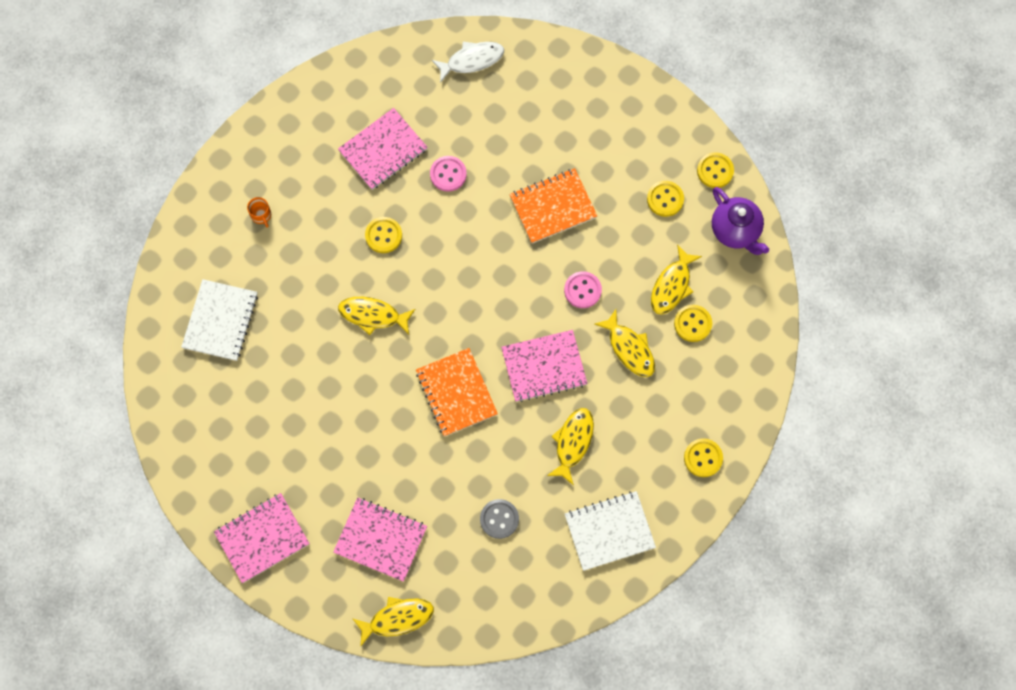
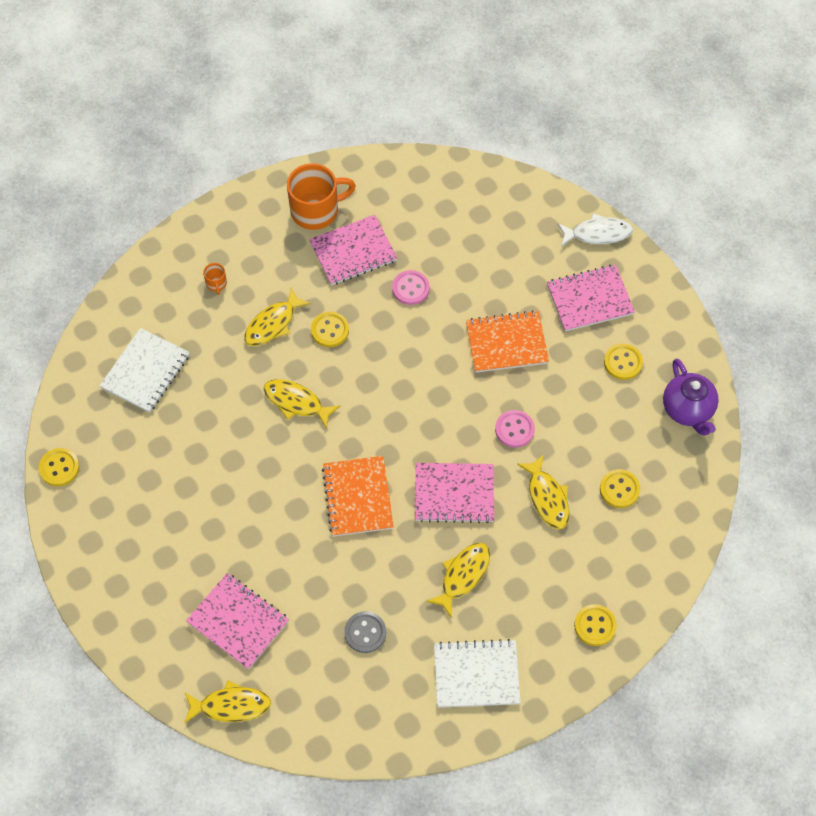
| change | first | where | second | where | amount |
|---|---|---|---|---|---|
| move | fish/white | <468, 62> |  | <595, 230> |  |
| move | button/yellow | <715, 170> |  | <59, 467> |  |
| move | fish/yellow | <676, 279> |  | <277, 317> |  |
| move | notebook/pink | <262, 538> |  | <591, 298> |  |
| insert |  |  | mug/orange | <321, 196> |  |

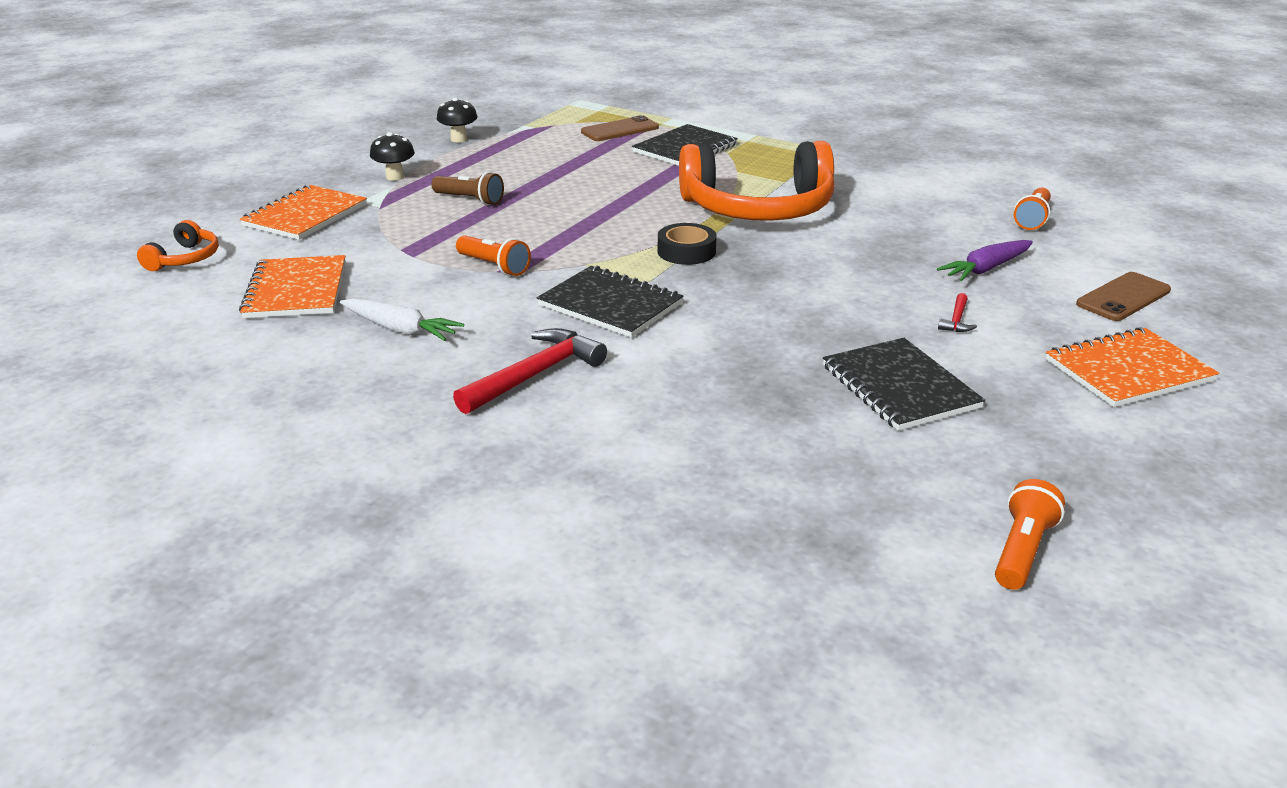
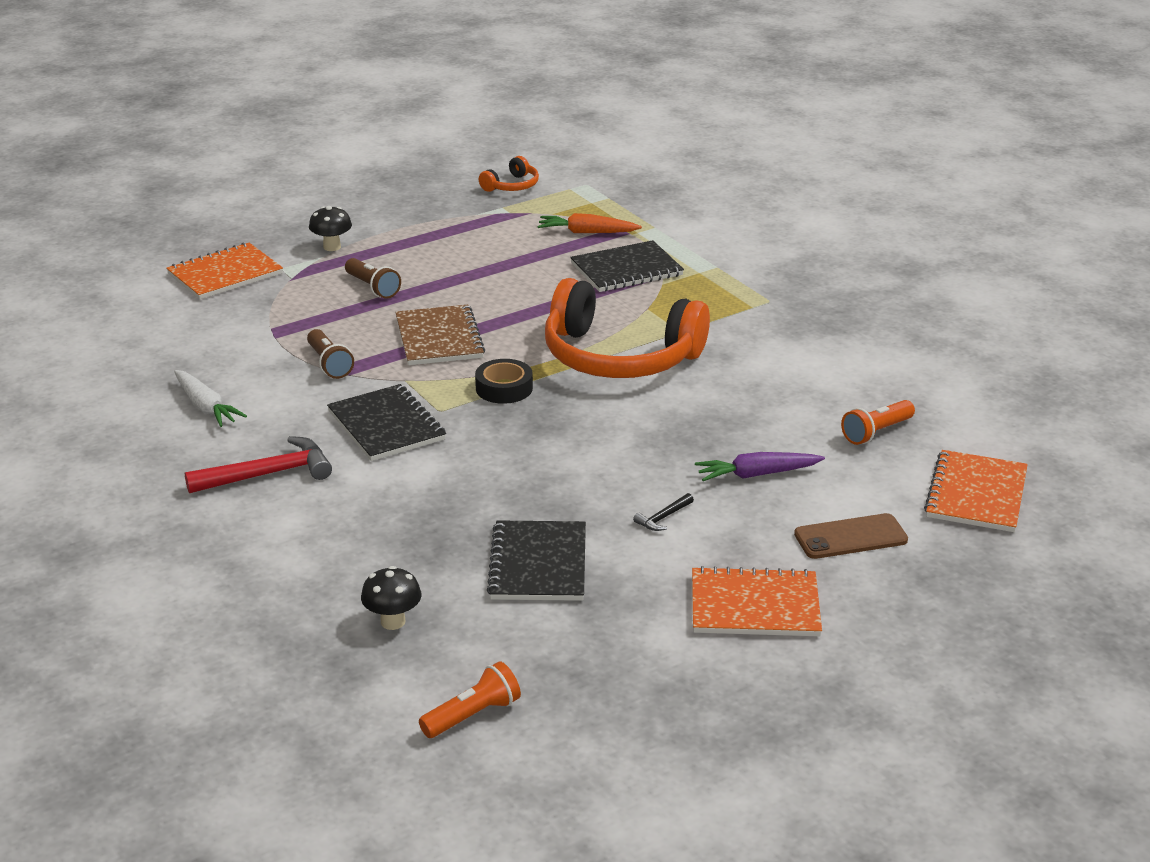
| change | first | where | second | where | amount |
|---|---|---|---|---|---|
| move | mushroom/black | <457, 119> |  | <391, 598> |  |
| replace | phone/brown | <620, 128> | carrot/orange | <589, 223> |  |
| move | headphones/orange | <178, 245> |  | <509, 174> |  |
| recolor | flashlight/orange | <493, 255> | flashlight/brown | <330, 354> |  |
| move | notebook/orange | <292, 286> |  | <976, 491> |  |
| recolor | hammer/red | <957, 312> | hammer/black | <663, 512> |  |
| insert |  |  | notebook/brown | <440, 334> |  |

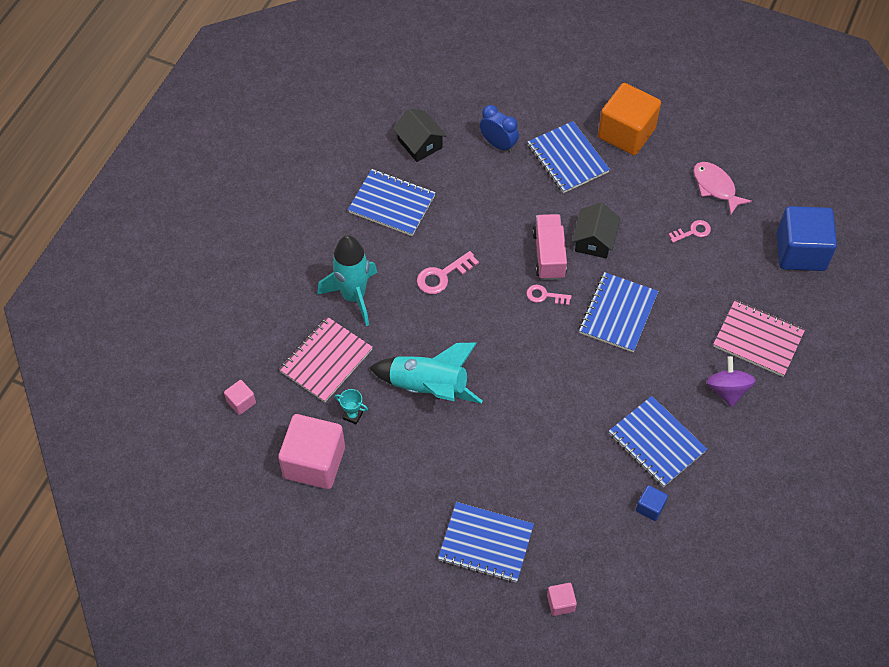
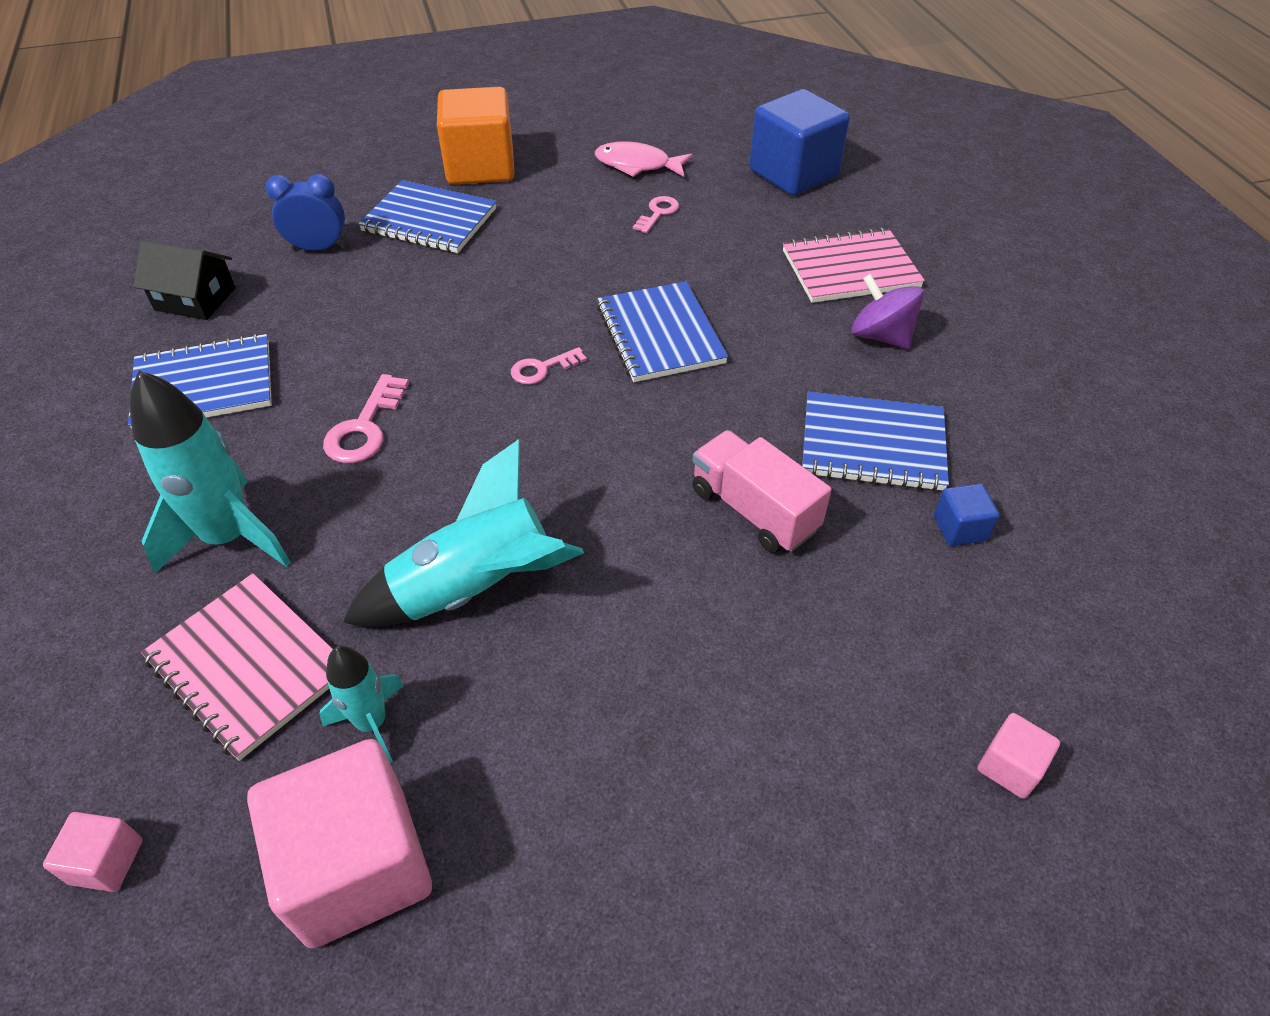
| change | first | where | second | where | amount |
|---|---|---|---|---|---|
| delete | house/black | <596, 230> |  |  |  |
| move | truck/pink | <549, 247> |  | <762, 491> |  |
| rotate | notebook/pink | <326, 359> |  | <237, 667> | 45 degrees counterclockwise |
| replace | trophy/turquoise | <351, 407> | rocket/turquoise | <362, 704> |  |
| delete | notebook/blue | <486, 542> |  |  |  |

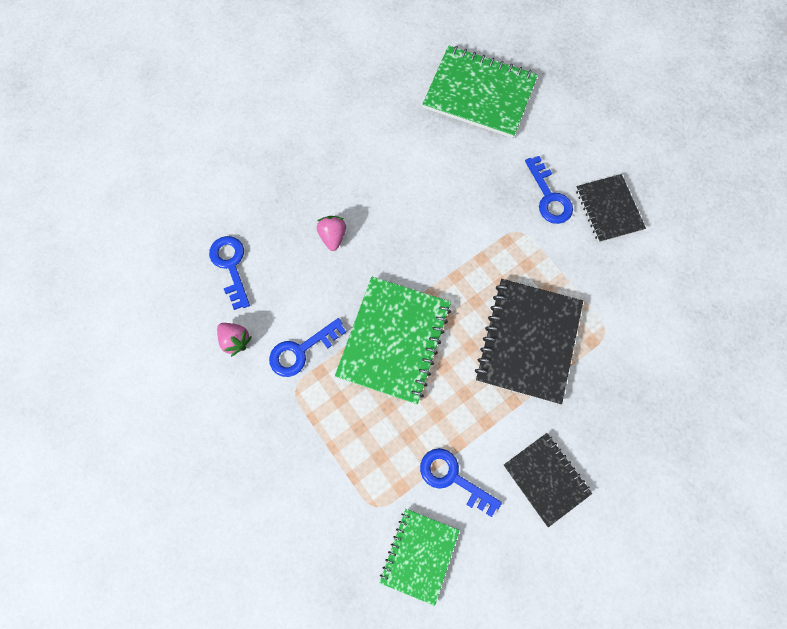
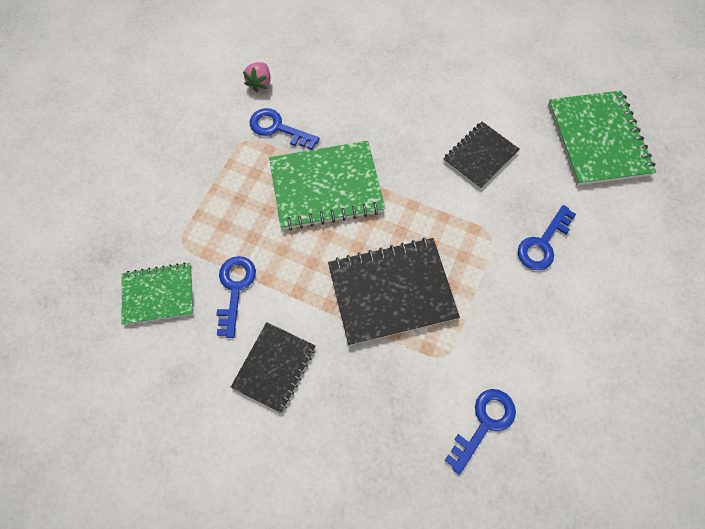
| change | first | where | second | where | amount |
|---|---|---|---|---|---|
| move | notebook/black | <611, 208> |  | <481, 155> |  |
| delete | strawberry/pink | <331, 233> |  |  |  |
| move | key/blue | <229, 273> |  | <480, 432> |  |

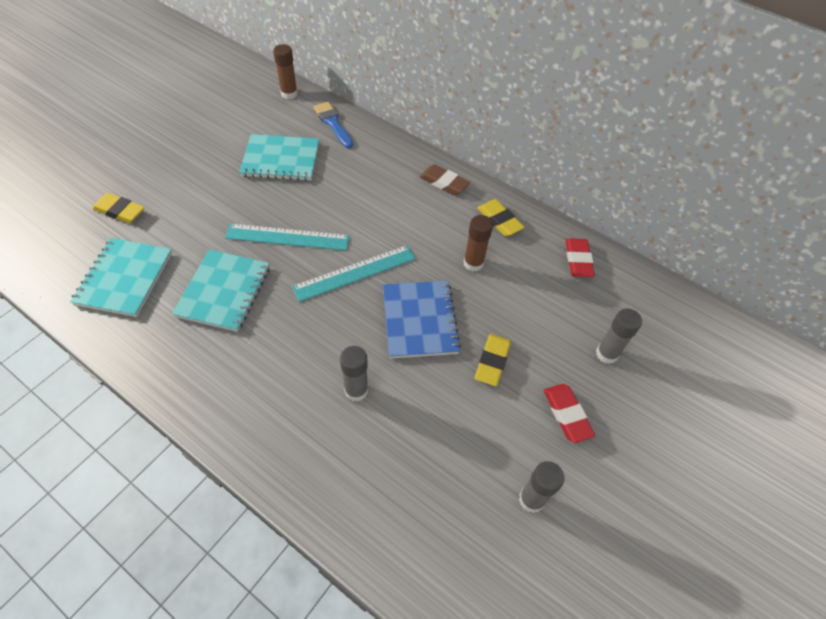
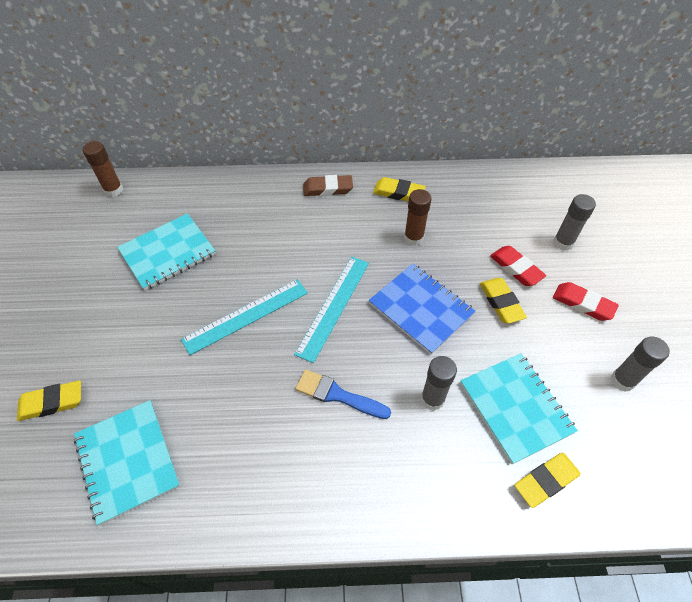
| change | first | where | second | where | amount |
|---|---|---|---|---|---|
| move | brush/blue | <333, 125> |  | <343, 394> |  |
| move | eraser/red | <580, 257> |  | <518, 266> |  |
| move | notebook/turquoise | <221, 291> |  | <519, 408> |  |
| insert |  |  | eraser/yellow | <548, 480> |  |

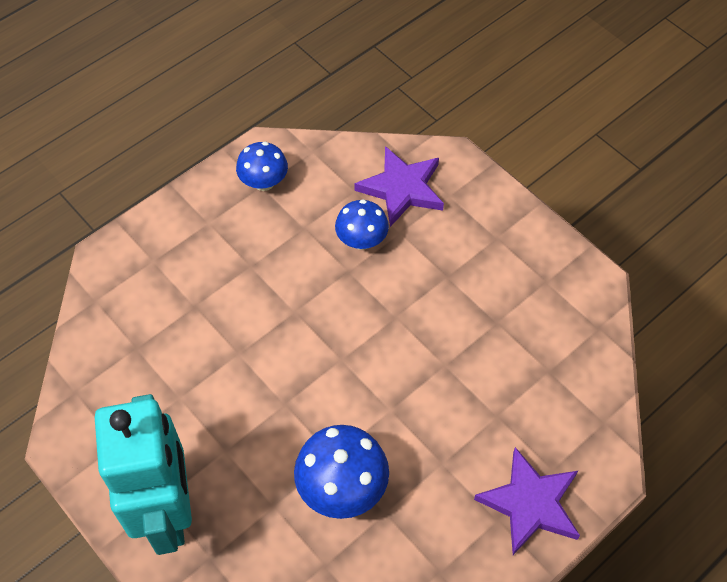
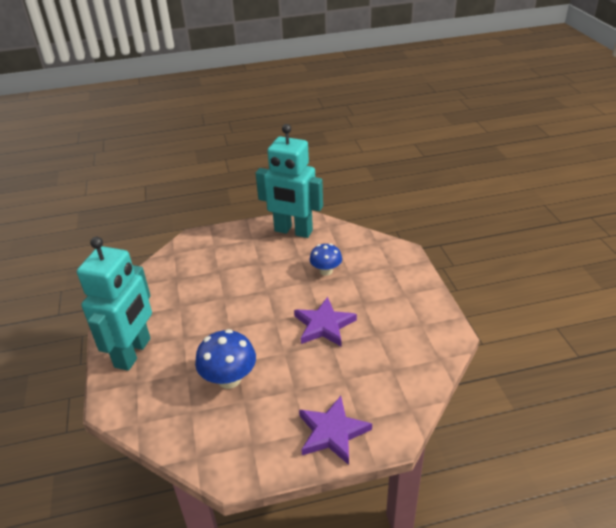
| change | first | where | second | where | amount |
|---|---|---|---|---|---|
| replace | mushroom/blue | <262, 166> | robot/turquoise | <289, 181> |  |
| move | star/purple | <399, 186> |  | <325, 321> |  |

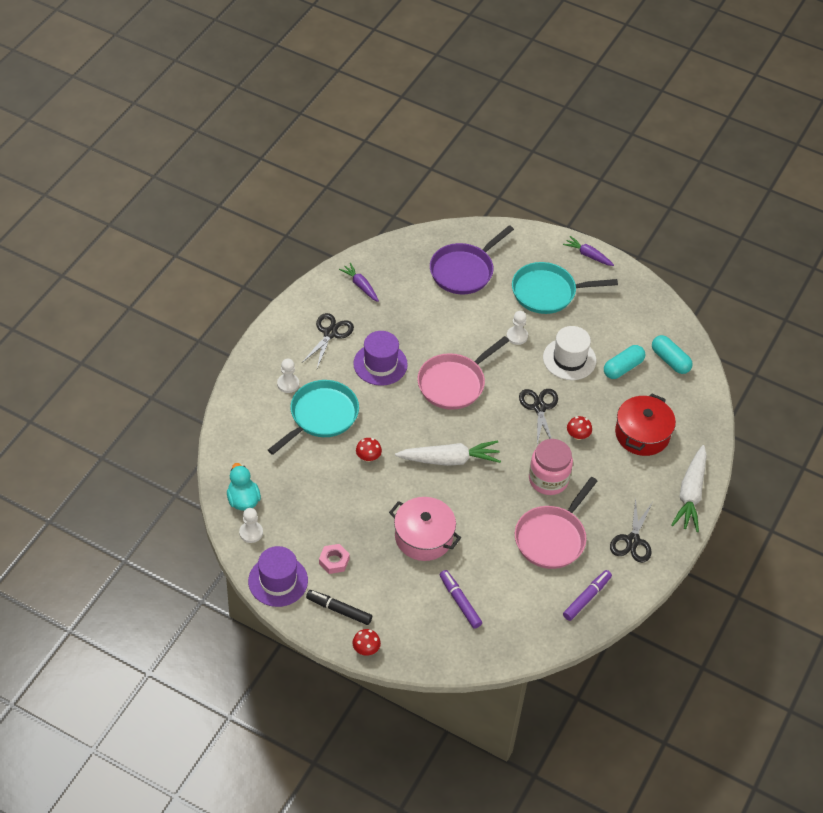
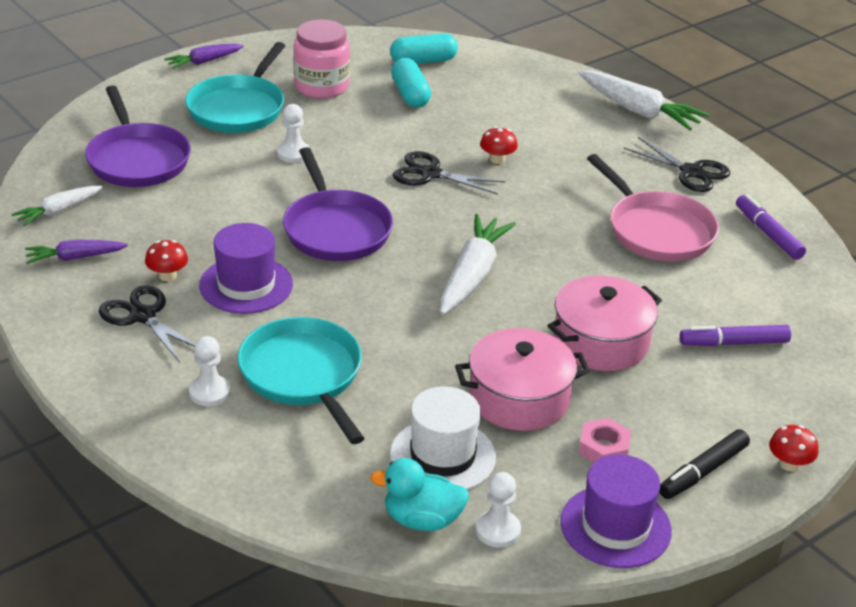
| change | first | where | second | where | amount |
|---|---|---|---|---|---|
| move | hat/white | <569, 353> |  | <443, 438> |  |
| recolor | pan/pink | <463, 373> | pan/purple | <338, 204> |  |
| delete | pot/red | <645, 424> |  |  |  |
| move | mushroom/red | <369, 450> |  | <166, 260> |  |
| move | jar/pink | <551, 467> |  | <321, 59> |  |
| insert |  |  | carrot/white | <56, 206> |  |
| insert |  |  | pot/pink | <522, 379> |  |

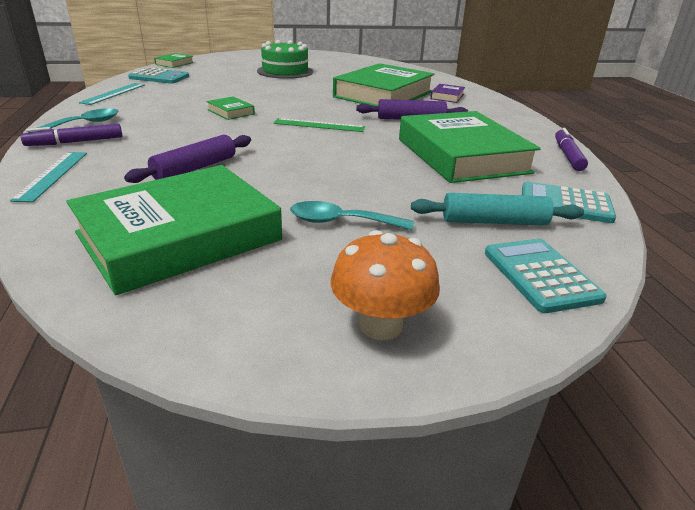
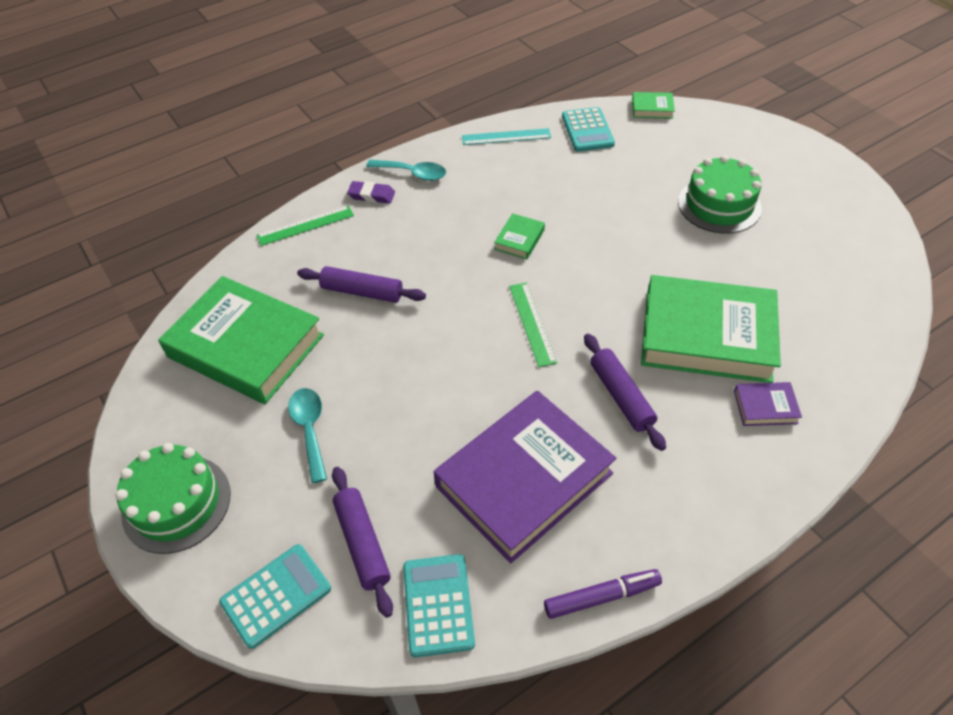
| change | first | where | second | where | amount |
|---|---|---|---|---|---|
| recolor | book/green | <470, 147> | book/purple | <525, 477> |  |
| replace | marker/purple | <72, 134> | eraser/purple | <371, 192> |  |
| recolor | ruler/turquoise | <48, 177> | ruler/green | <305, 225> |  |
| recolor | rolling pin/turquoise | <497, 209> | rolling pin/purple | <362, 542> |  |
| replace | mushroom/orange | <385, 285> | cake/green | <173, 498> |  |

